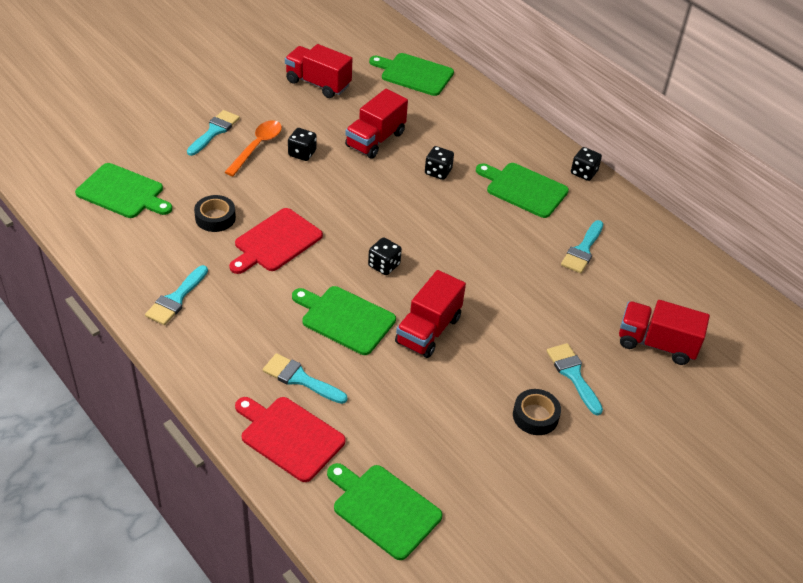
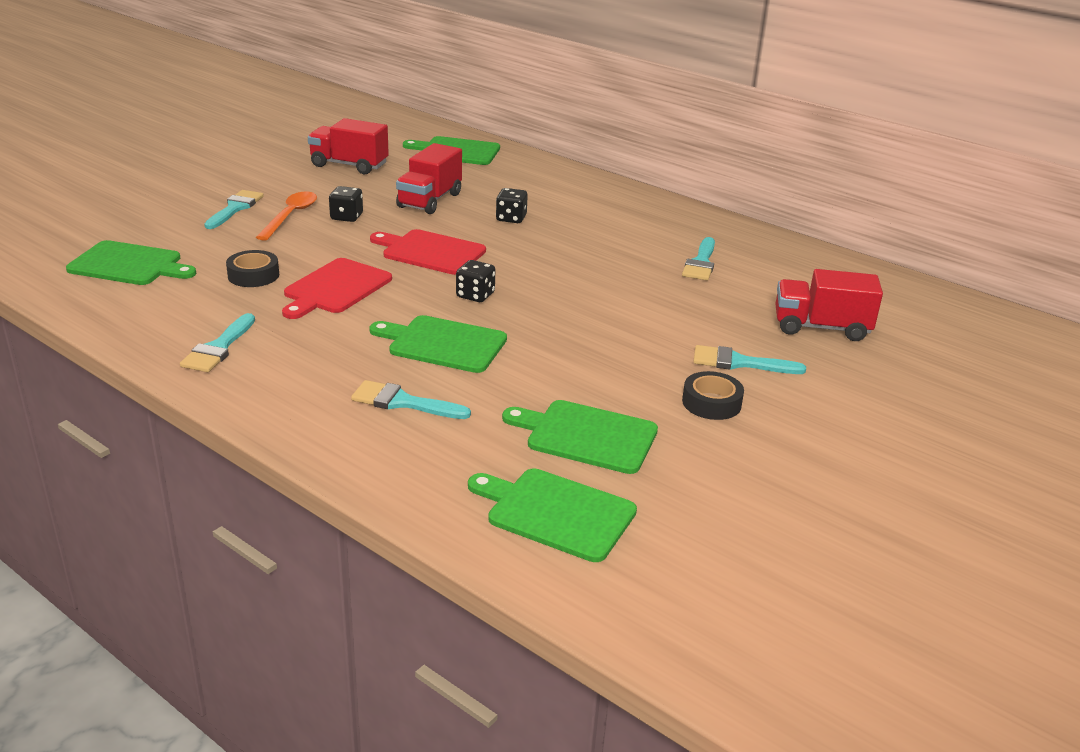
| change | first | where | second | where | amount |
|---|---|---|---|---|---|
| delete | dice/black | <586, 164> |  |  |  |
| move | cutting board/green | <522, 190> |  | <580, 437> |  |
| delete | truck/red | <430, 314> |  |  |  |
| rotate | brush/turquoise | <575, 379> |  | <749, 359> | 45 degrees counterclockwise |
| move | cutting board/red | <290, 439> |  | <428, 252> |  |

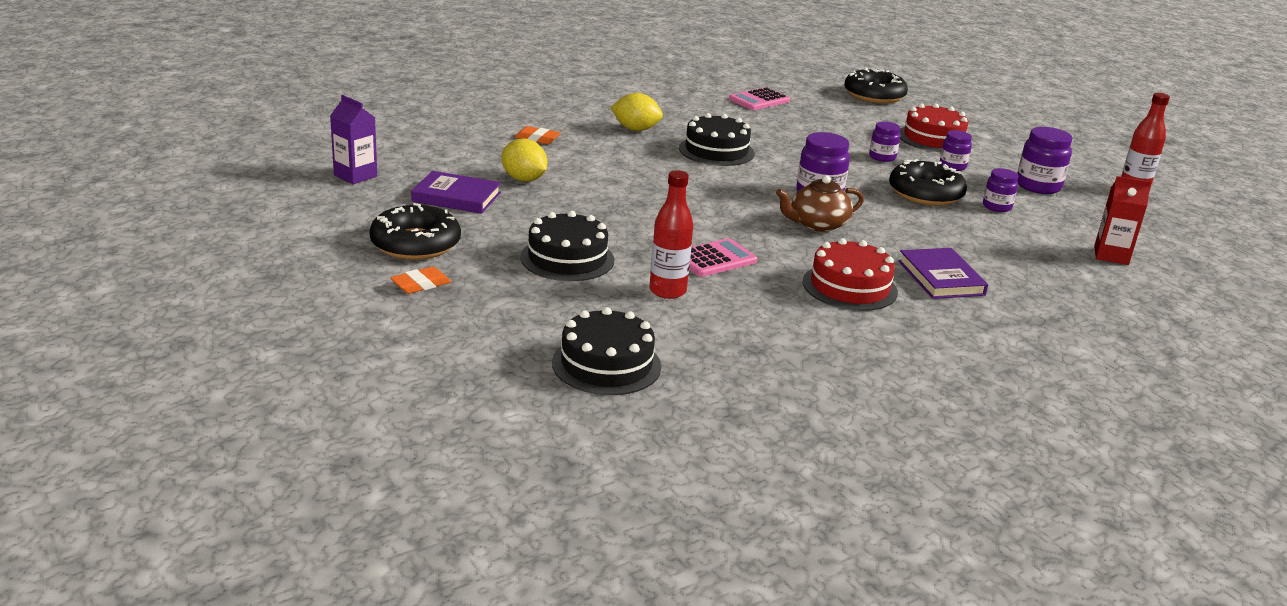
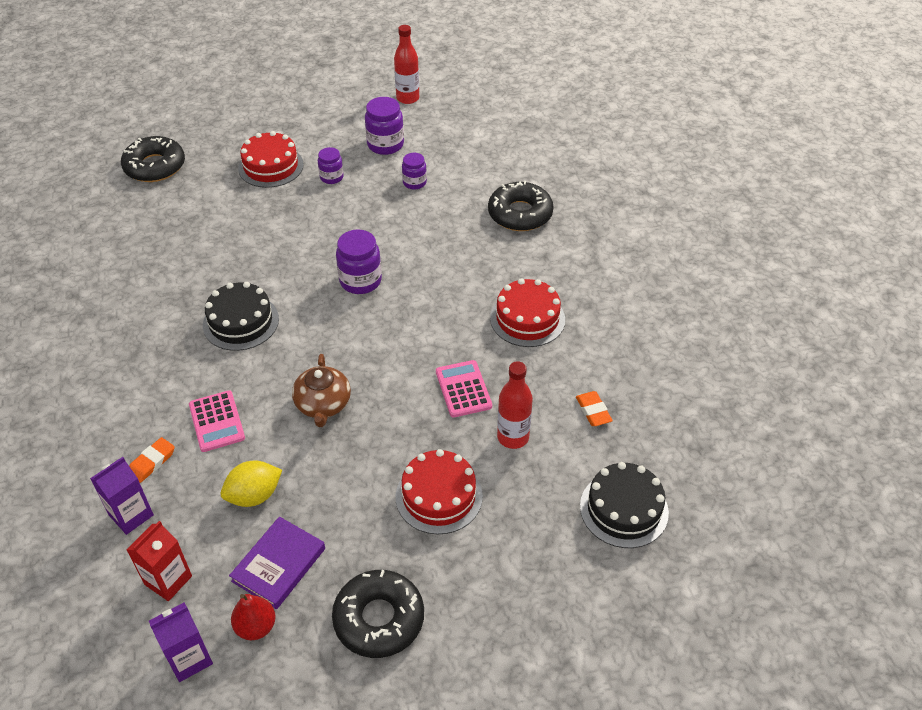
| change | first | where | second | where | amount |
|---|---|---|---|---|---|
| move | calculator/pink | <759, 98> |  | <217, 421> |  |
| delete | lemon/yellow | <636, 112> |  |  |  |
| delete | jar/purple | <884, 141> |  |  |  |
| move | donut/black | <928, 182> |  | <521, 206> |  |
| move | teapot/brown | <820, 203> |  | <321, 390> |  |
| move | carton/red | <1122, 220> |  | <159, 561> |  |
| recolor | cake/black | <567, 246> | cake/red | <439, 491> |  |
| delete | book/purple | <943, 273> |  |  |  |
| move | eraser/orange | <420, 280> |  | <594, 408> |  |
| insert |  |  | carton/purple | <122, 496> |  |
| insert |  |  | pear/red | <253, 617> |  |

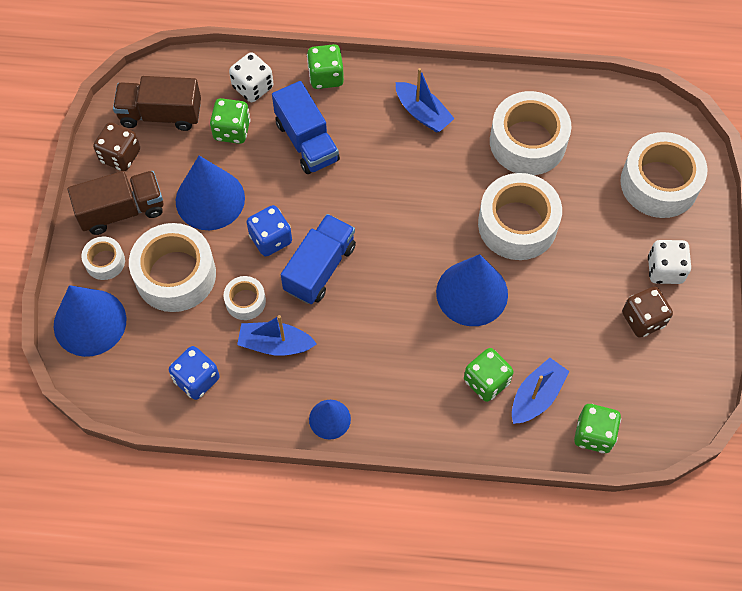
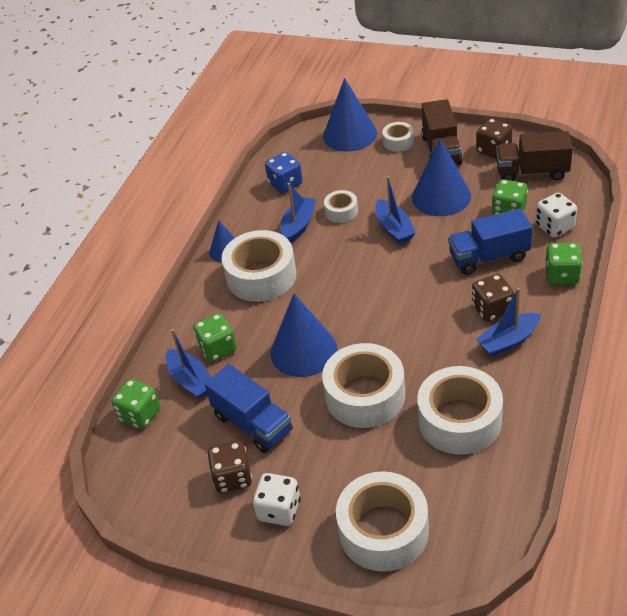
| change | first | where | second | where | amount |
|---|---|---|---|---|---|
| rotate | truck/brown | <157, 103> |  | <534, 156> | 105 degrees counterclockwise |
| replace | dice/blue | <269, 230> | boat/blue | <395, 210> |  |
| move | truck/blue | <318, 259> |  | <249, 408> |  |
| move | tape/white | <172, 267> |  | <259, 266> |  |
| insert |  |  | dice/brown | <493, 298> |  |

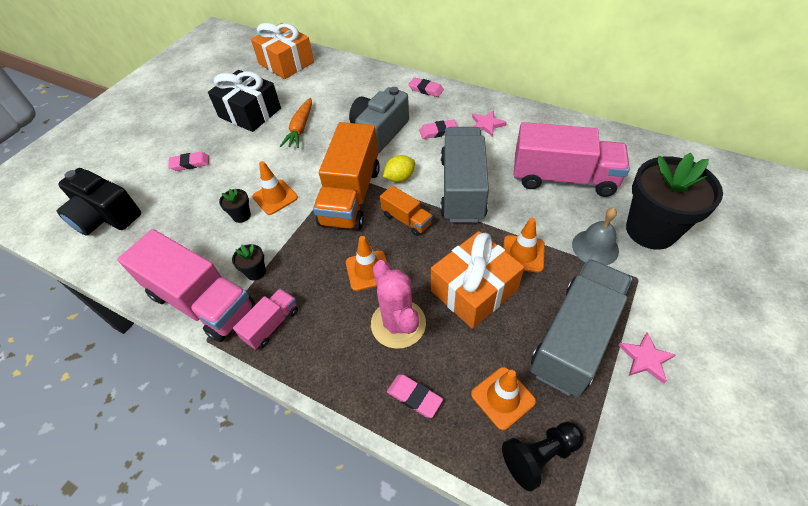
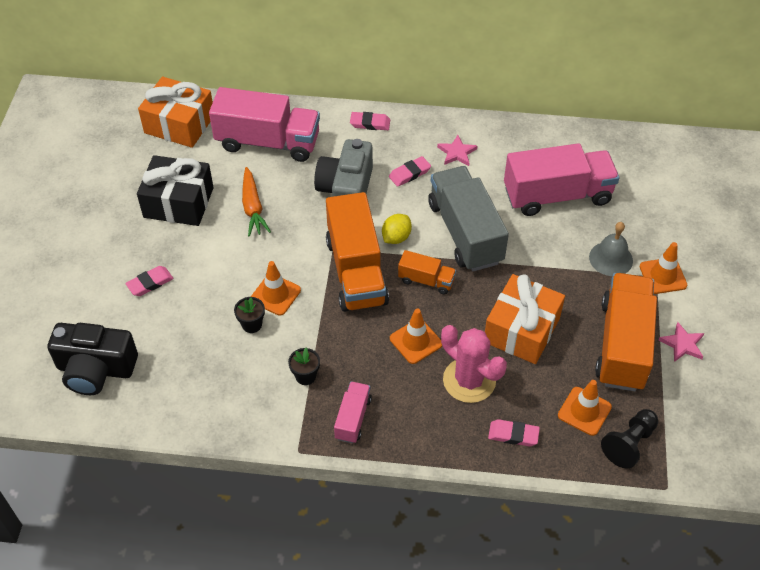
| change | first | where | second | where | amount |
|---|---|---|---|---|---|
| delete | flower pot/black | <674, 201> |  |  |  |
| move | traffic cone/orange | <524, 245> |  | <663, 268> |  |
| move | truck/pink | <186, 285> |  | <264, 124> |  |
| recolor | truck/grey | <581, 328> | truck/orange | <626, 332> |  |

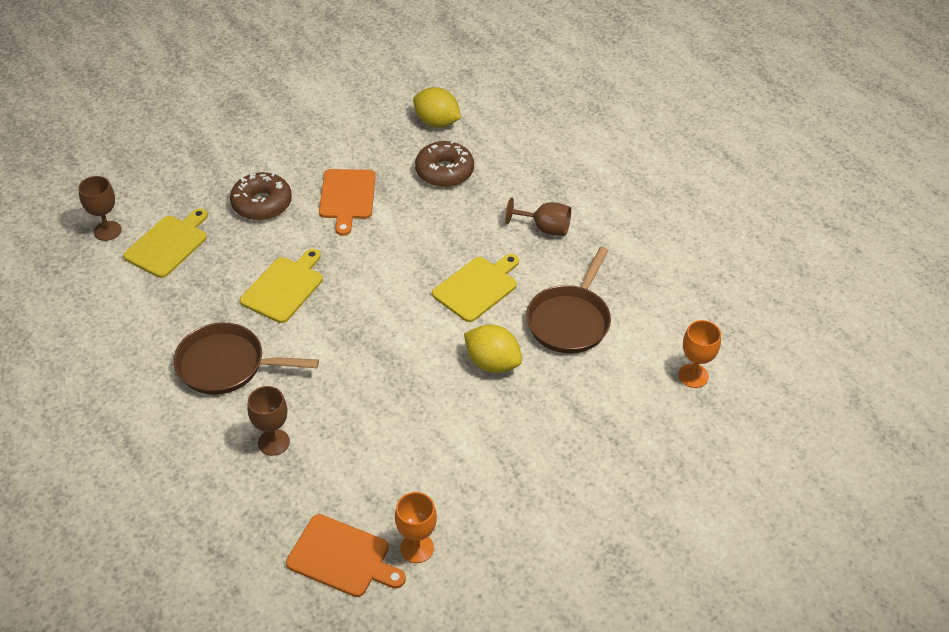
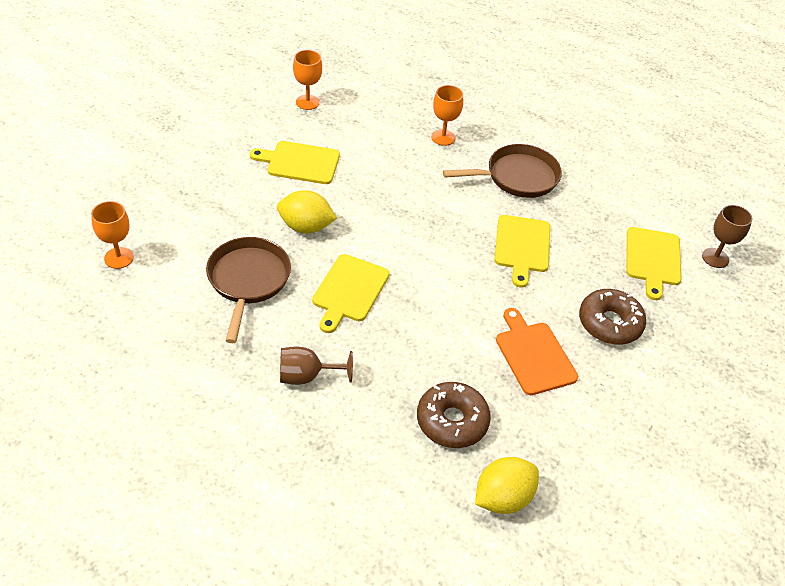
| change | first | where | second | where | amount |
|---|---|---|---|---|---|
| rotate | lemon/yellow | <437, 107> |  | <507, 485> | 45 degrees counterclockwise |
| recolor | goblet/brown | <268, 421> | goblet/orange | <447, 115> |  |
| delete | cutting board/orange | <346, 555> |  |  |  |
| insert |  |  | cutting board/yellow | <295, 162> |  |

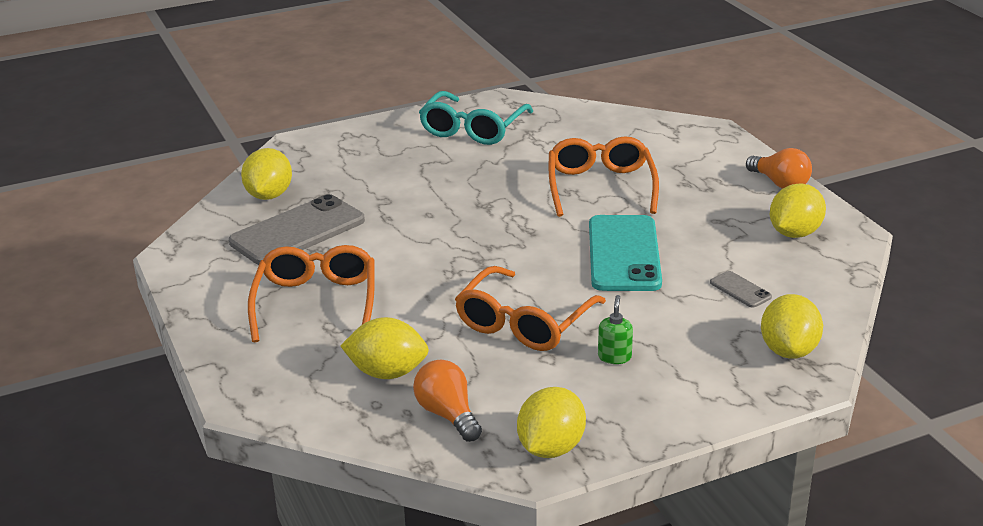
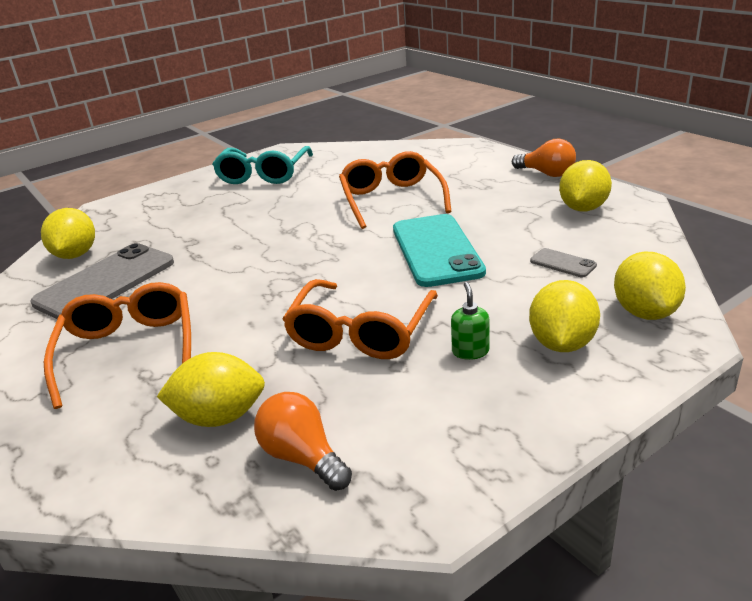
| change | first | where | second | where | amount |
|---|---|---|---|---|---|
| move | lemon/yellow | <551, 422> |  | <564, 316> |  |

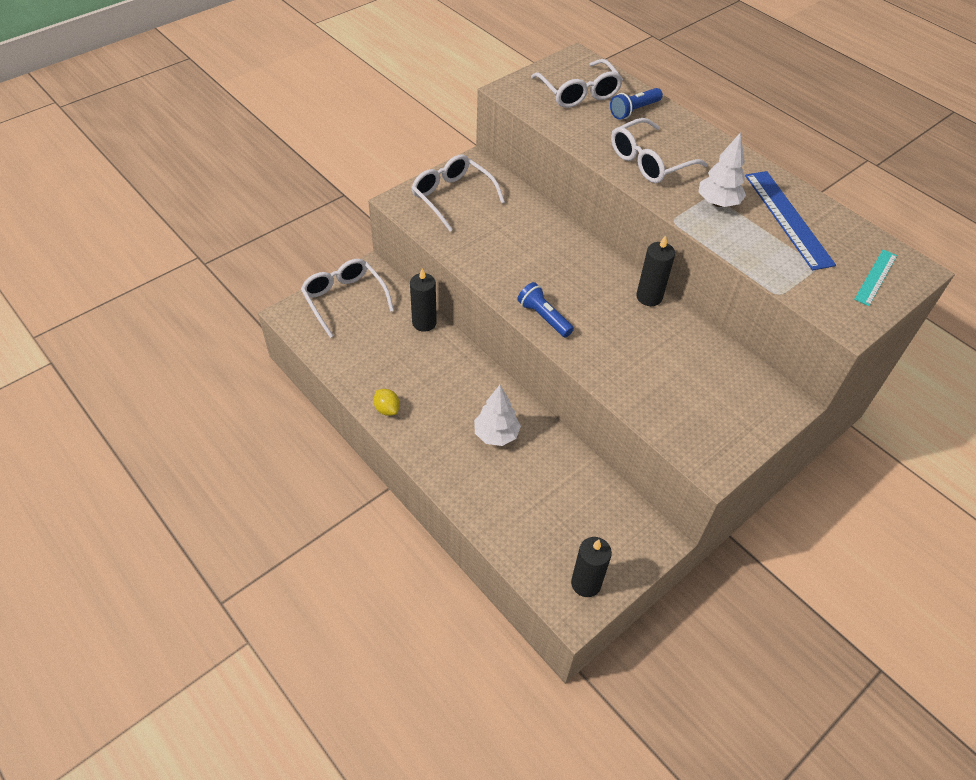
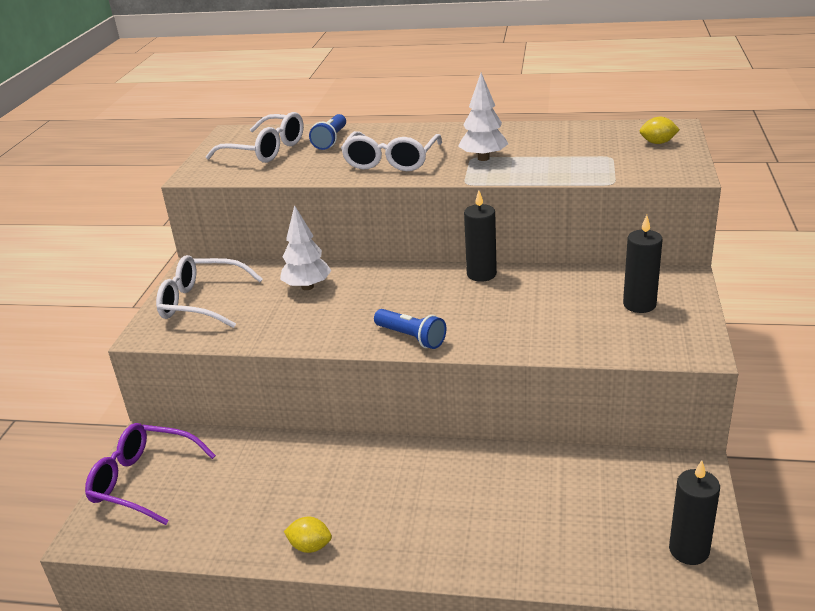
| change | first | where | second | where | amount |
|---|---|---|---|---|---|
| delete | ruler/blue | <790, 221> |  |  |  |
| replace | ruler/turquoise | <875, 278> | lemon/yellow | <660, 130> |  |
| recolor | glasses/white | <347, 298> | glasses/purple | <150, 474> |  |
| move | candle/black | <423, 300> |  | <643, 264> |  |
| rotate | flashlight/blue | <545, 309> |  | <410, 329> | 150 degrees counterclockwise |
| move | tree/white | <497, 415> |  | <305, 247> |  |

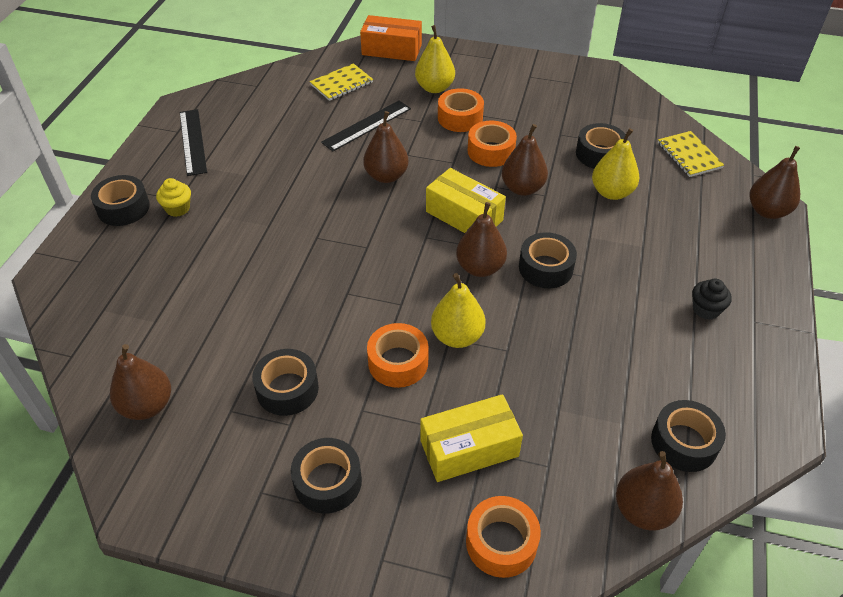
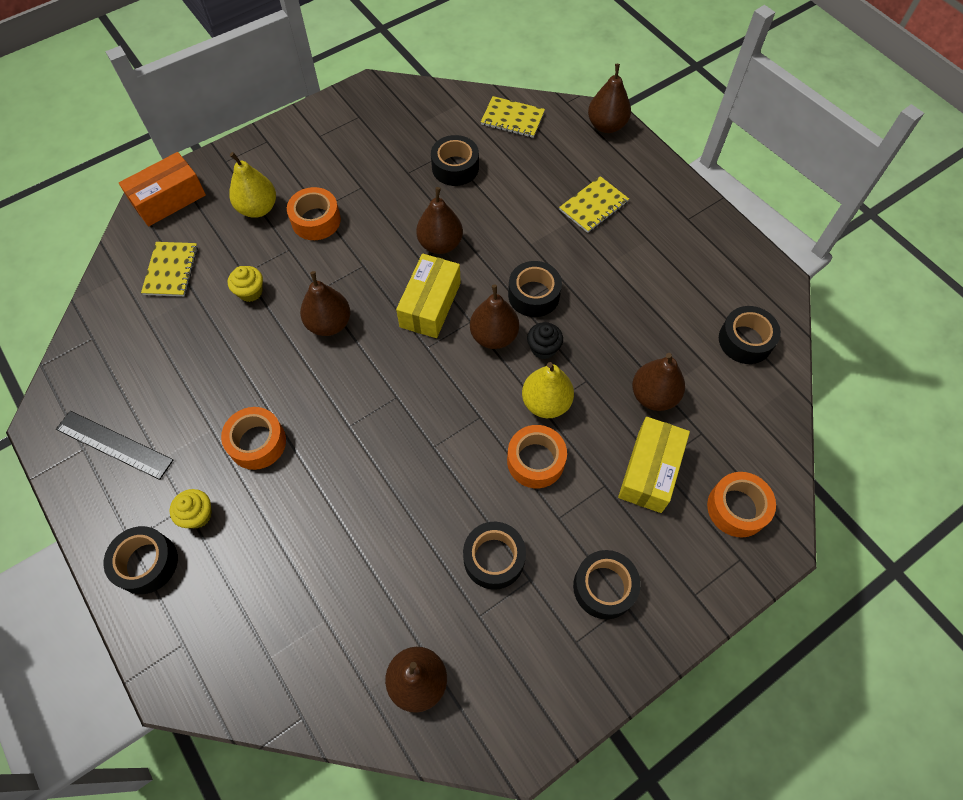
| change | first | where | second | where | amount |
|---|---|---|---|---|---|
| replace | ruler/black | <366, 126> | cupcake/yellow | <245, 284> |  |
| move | tape/orange | <492, 144> |  | <253, 438> |  |
| delete | pear/yellow | <615, 164> |  |  |  |
| rotate | box/yellow | <466, 200> |  | <428, 296> | 60 degrees counterclockwise |
| move | cupcake/black | <712, 299> |  | <545, 340> |  |
| move | pear/brown | <649, 491> |  | <658, 382> |  |
| insert |  |  | notebook/yellow | <594, 204> |  |

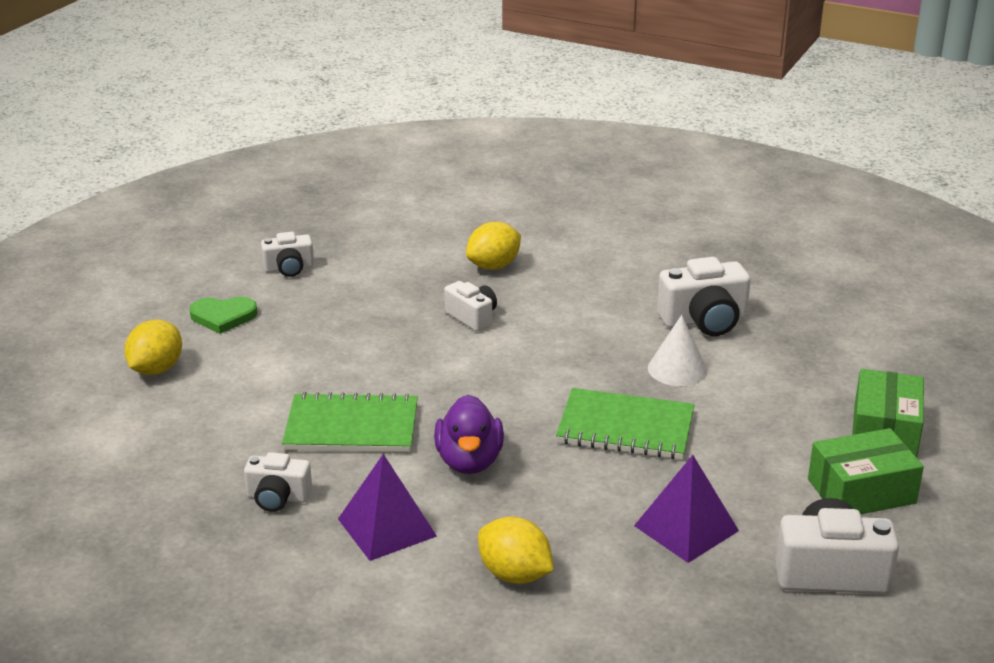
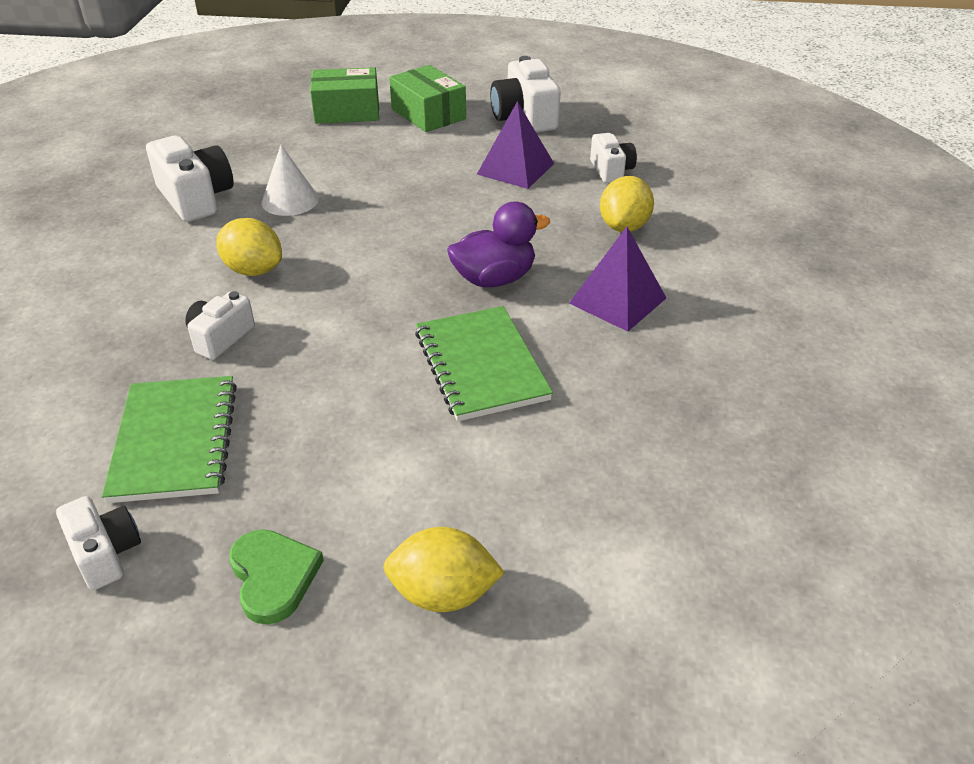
| change | first | where | second | where | amount |
|---|---|---|---|---|---|
| move | lemon/yellow | <493, 246> |  | <249, 247> |  |
| move | notebook/green | <625, 423> |  | <169, 439> |  |
| move | camera/white | <278, 482> |  | <613, 158> |  |

